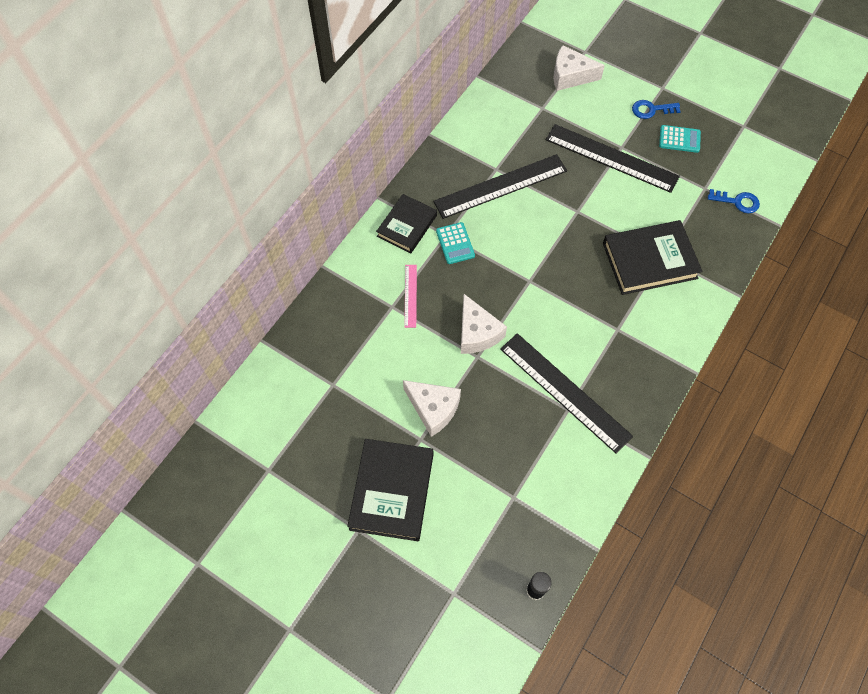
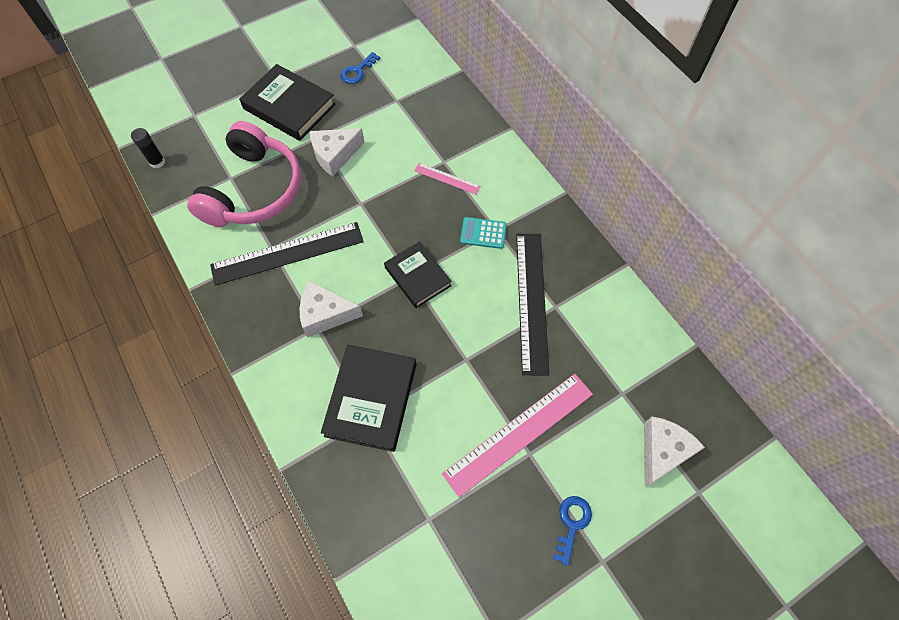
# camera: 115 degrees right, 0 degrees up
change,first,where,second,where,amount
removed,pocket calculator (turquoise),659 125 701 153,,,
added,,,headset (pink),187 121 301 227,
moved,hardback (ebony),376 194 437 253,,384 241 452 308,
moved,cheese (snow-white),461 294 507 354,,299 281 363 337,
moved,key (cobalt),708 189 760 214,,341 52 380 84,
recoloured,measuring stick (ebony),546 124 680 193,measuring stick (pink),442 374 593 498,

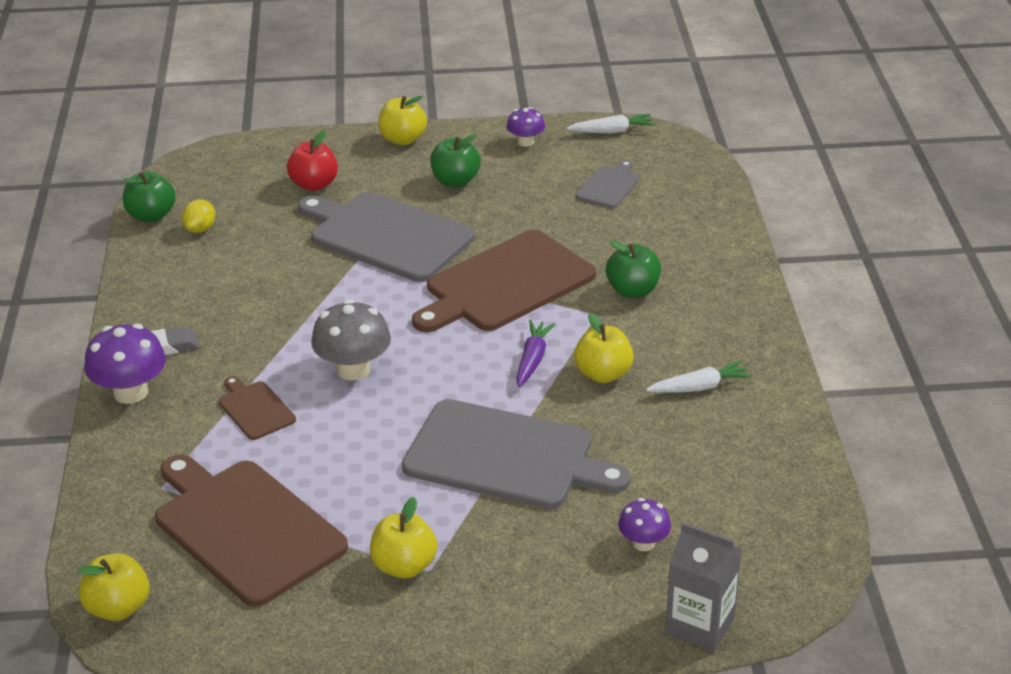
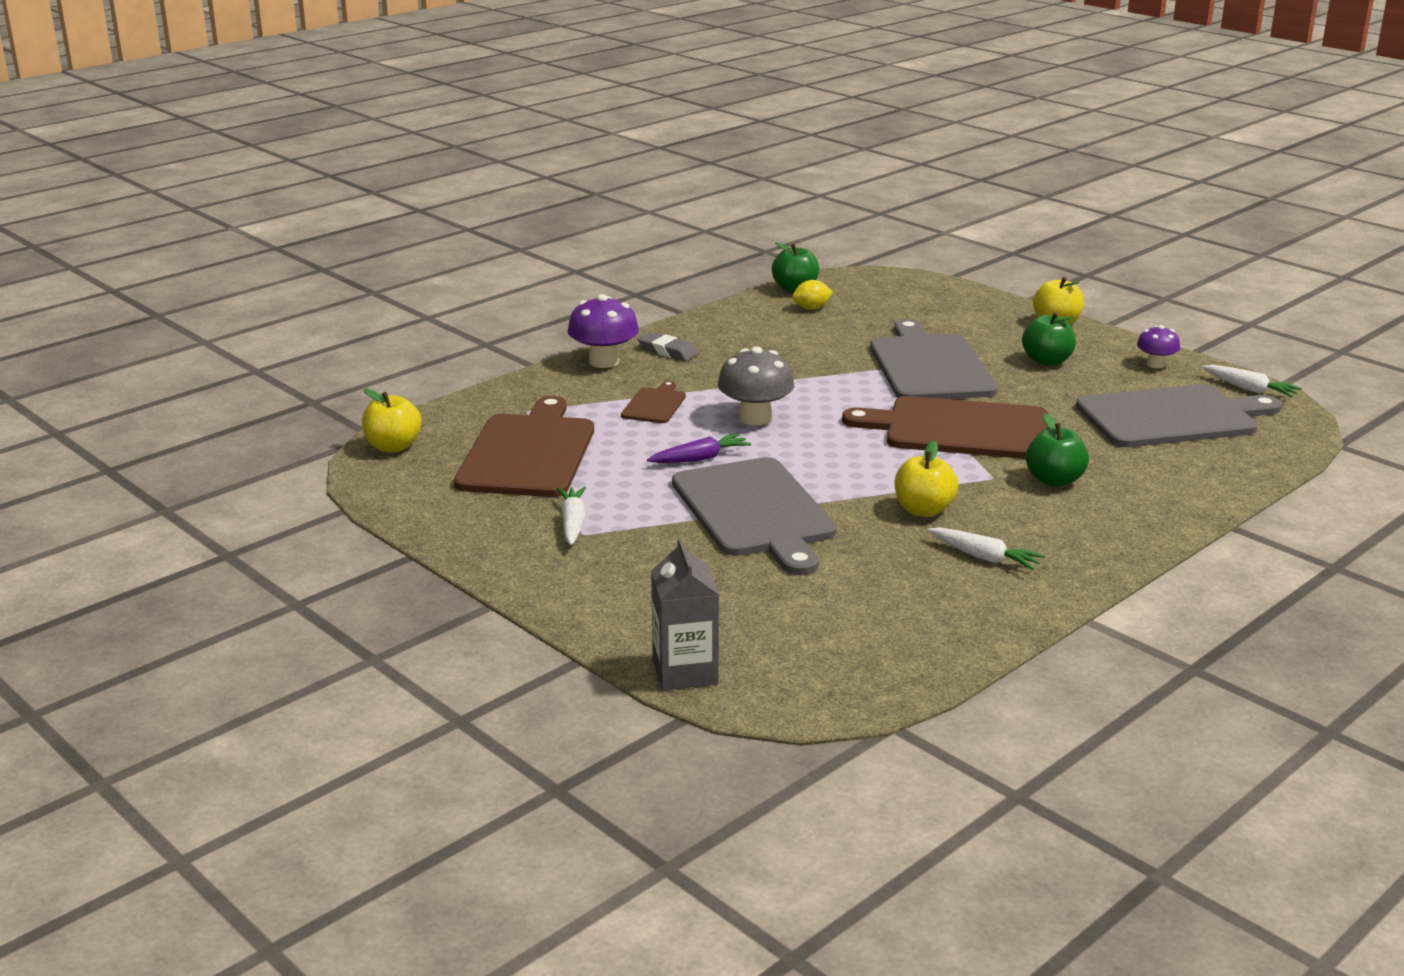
# camera: 50 degrees right, 10 degrees down
change,first,where,second,where,amount
removed,apple (crimson),287 130 338 191,,,
removed,fungus (violet),618 498 671 551,,,
moved,toy carrot (violet),516 320 555 387,,647 433 751 463,
replaced,apple (golden),370 497 437 579,toy carrot (snow-white),557 487 586 545,
resized,bread board (ash-grey),576 160 639 208,,1076 384 1282 447,x2.15

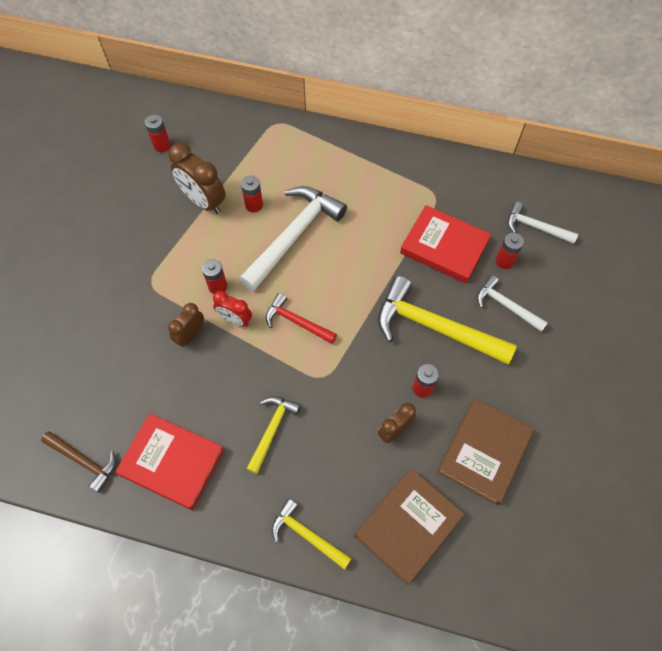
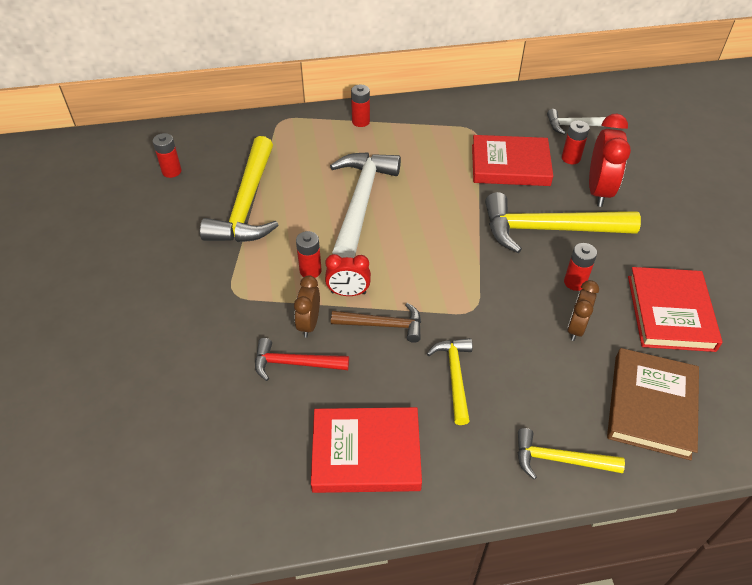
# camera: 25 degrees left, 15 degrees down
change,first,where,second,where,amount
moved,carpenter's hammer (brown),41 431 116 493,,331 303 421 343,
moved,AA battery (crimson),241 175 263 213,,351 85 370 127,
moved,carpenter's hammer (crimson),266 293 337 344,,255 338 349 381,
replaced,alarm clock (brown),169 143 225 214,carpenter's hammer (golden),200 136 279 242,
replaced,carpenter's hammer (snow-white),477 275 548 332,alarm clock (crimson),589 114 631 207,
recoloured,hardback (brown),437 398 534 505,hardback (crimson),628 267 723 352,

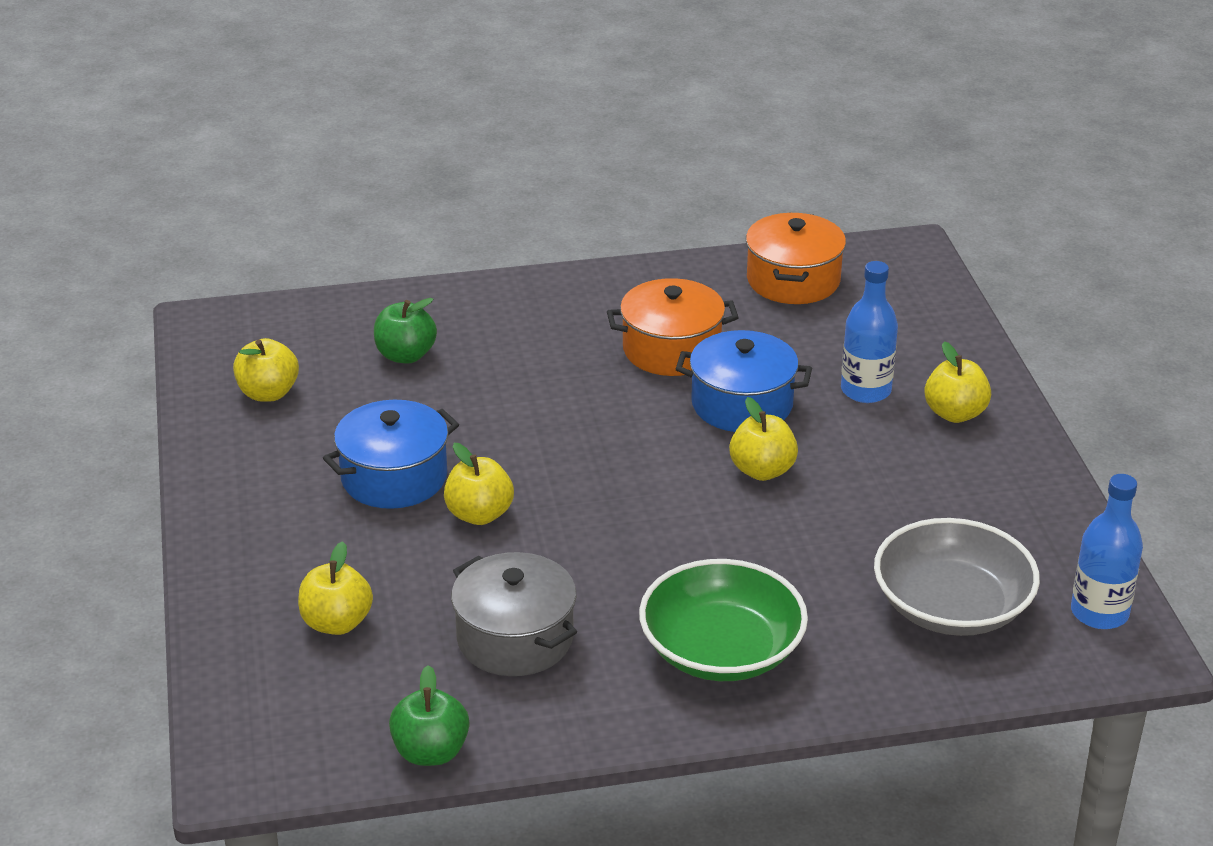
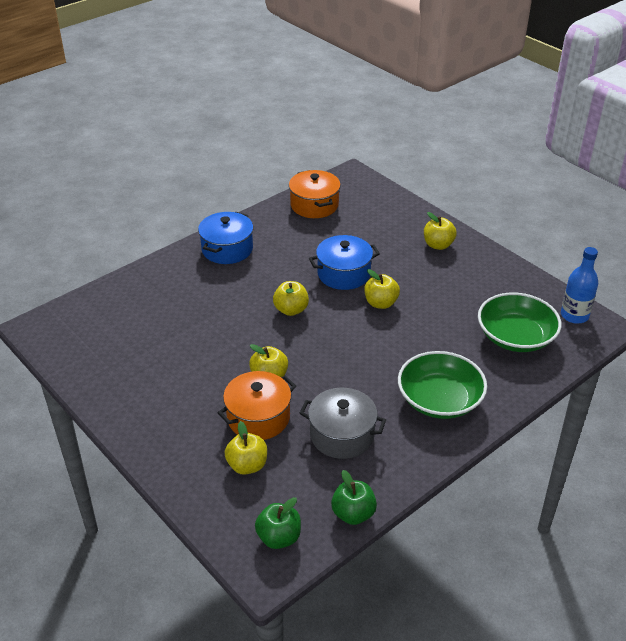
# camera: 30 degrees left, 5 degrees up
change,first,where,second,where,amount
removed,drink bottle (cobalt),841 261 898 403,,,
moved,apple (golden),233 338 299 402,,273 281 309 316,
moved,pot (cobalt),323 400 459 509,,198 212 253 264,
moved,apple (green),374 298 437 364,,255 497 301 549,
moved,pot (bright orange),607 278 739 376,,218 371 296 440,
recoloured,deep dish (ash-grey),874 518 1040 636,deep dish (green),478 293 561 352,

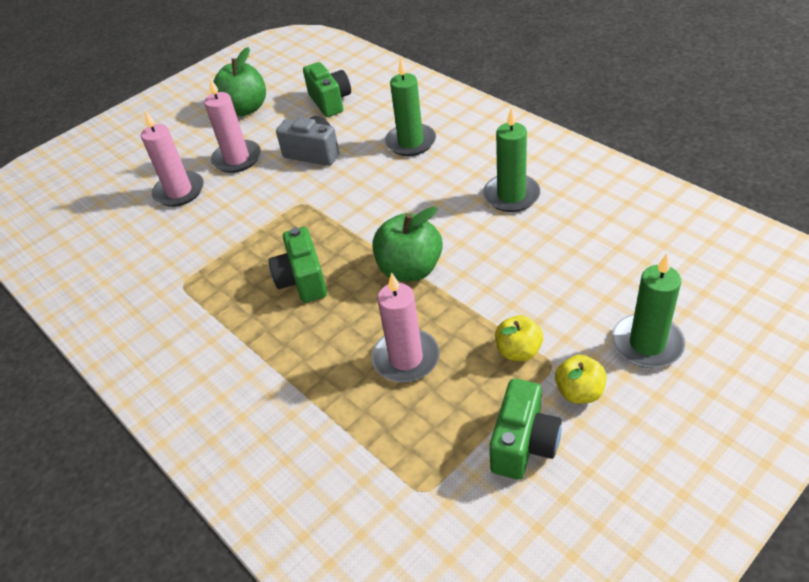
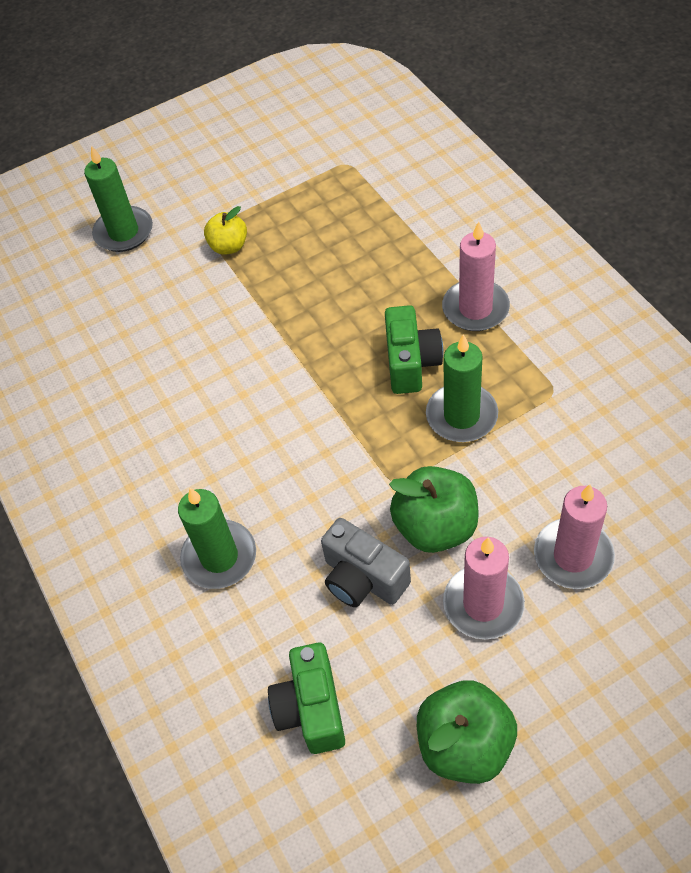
# camera: 165 degrees left, 10 degrees up
change,first,where,second,where,amount
removed,compact camera (green),489 379 562 480,,,
removed,apple (golden),555 355 606 404,,,
moved,apple (green),372 206 443 281,,389 466 479 553,
moved,pillar candle (pink),372 272 440 383,,442 221 510 331,
moved,pillar candle (green),483 107 540 212,,426 334 498 442,

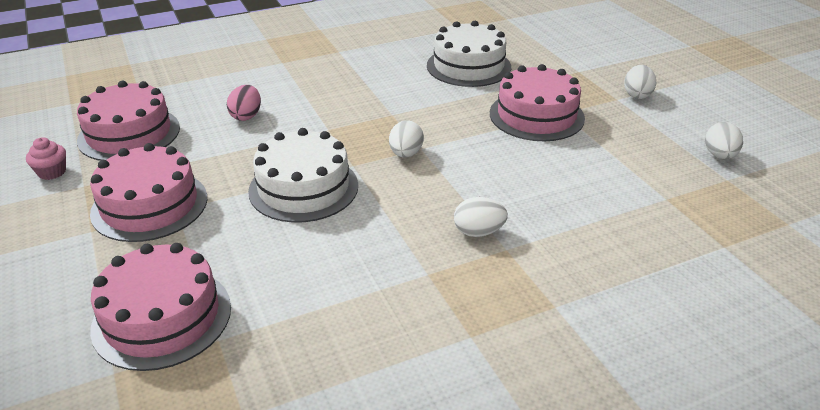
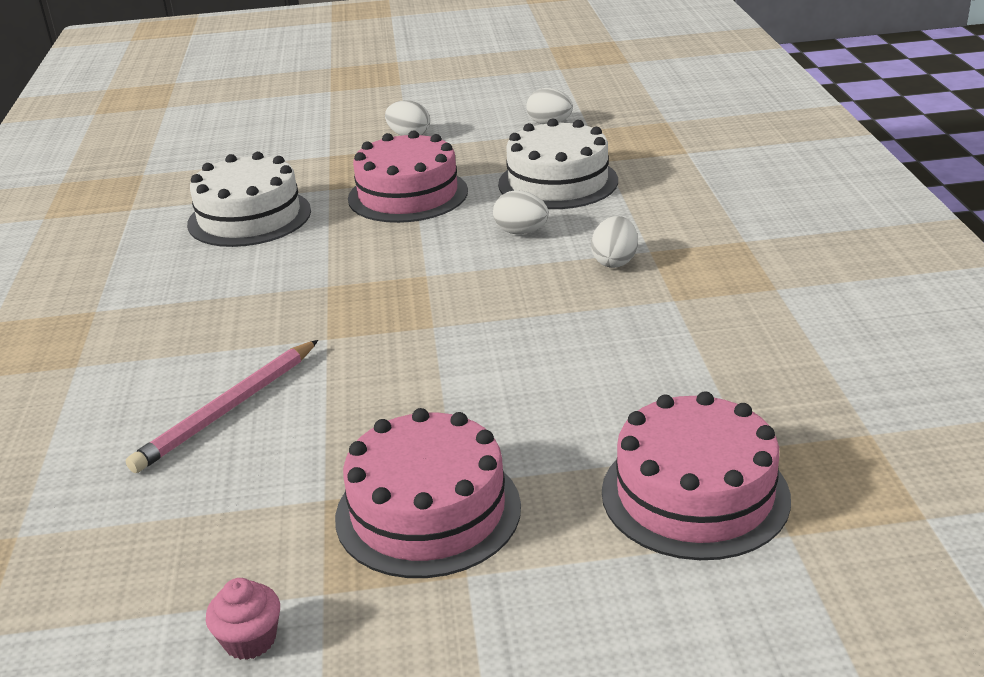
# camera: 70 degrees left, 5 degrees down
change,first,where,second,where,amount
removed,gateau (pink),77 81 180 161,,,
moved,gateau (snow-white),248 128 358 223,,498 119 618 209,
moved,toy egg (snow-white),389 120 424 158,,493 190 549 234,
replaced,toy egg (pink),227 85 261 121,lead pencil (pink),126 340 318 473,

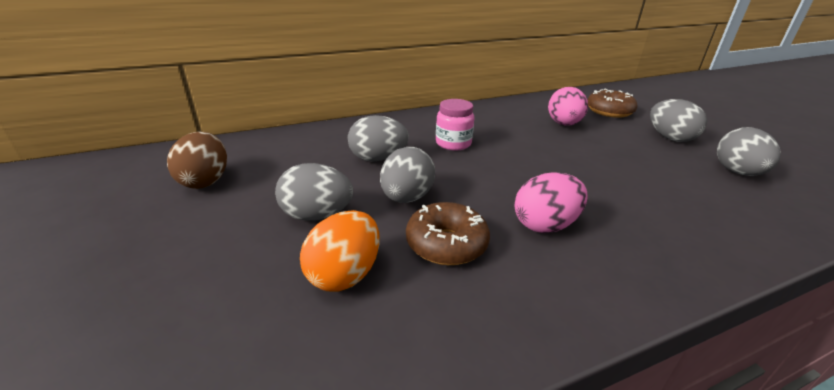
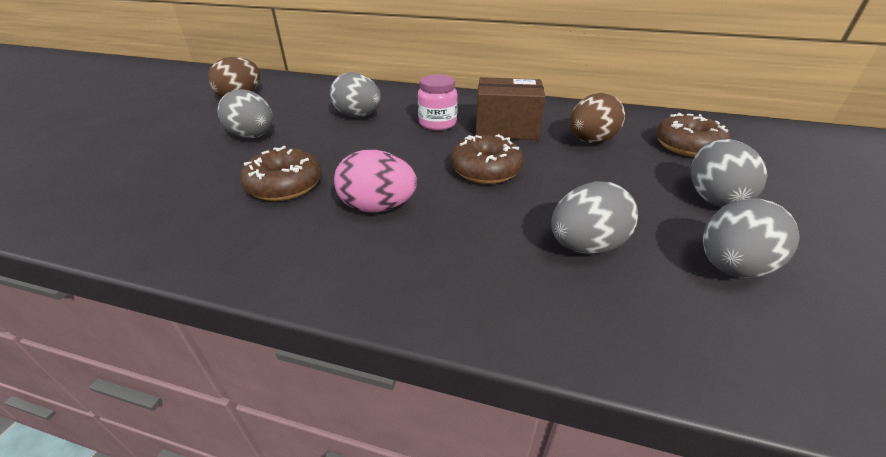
# camera: 40 degrees right, 5 degrees up
change,first,where,second,where,amount
removed,toy egg (bright orange),300 210 380 291,,,
added,,,glazed donut (brown),451 134 524 184,
added,,,box (brown),476 77 546 140,
moved,toy egg (ash-grey),380 147 435 203,,551 181 638 254,
recoloured,toy egg (pink),548 87 588 126,toy egg (brown),569 93 625 143,

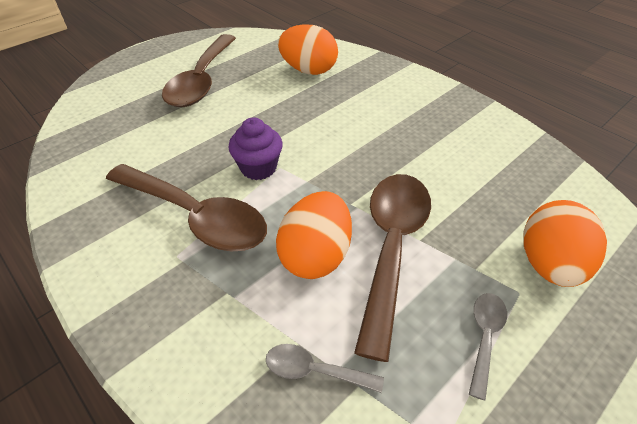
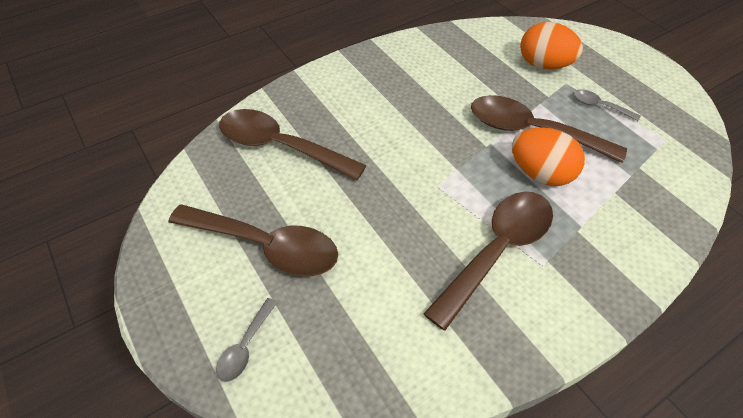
# camera: 80 degrees left, 5 degrees up
change,first,where,second,where,amount
removed,fairy cake (violet),228 117 283 180,,,
moved,tablespoon (ash-grey),266 344 384 393,,216 298 278 382,
replaced,toy egg (bright orange),278 24 338 75,tablespoon (brown),219 109 366 180,

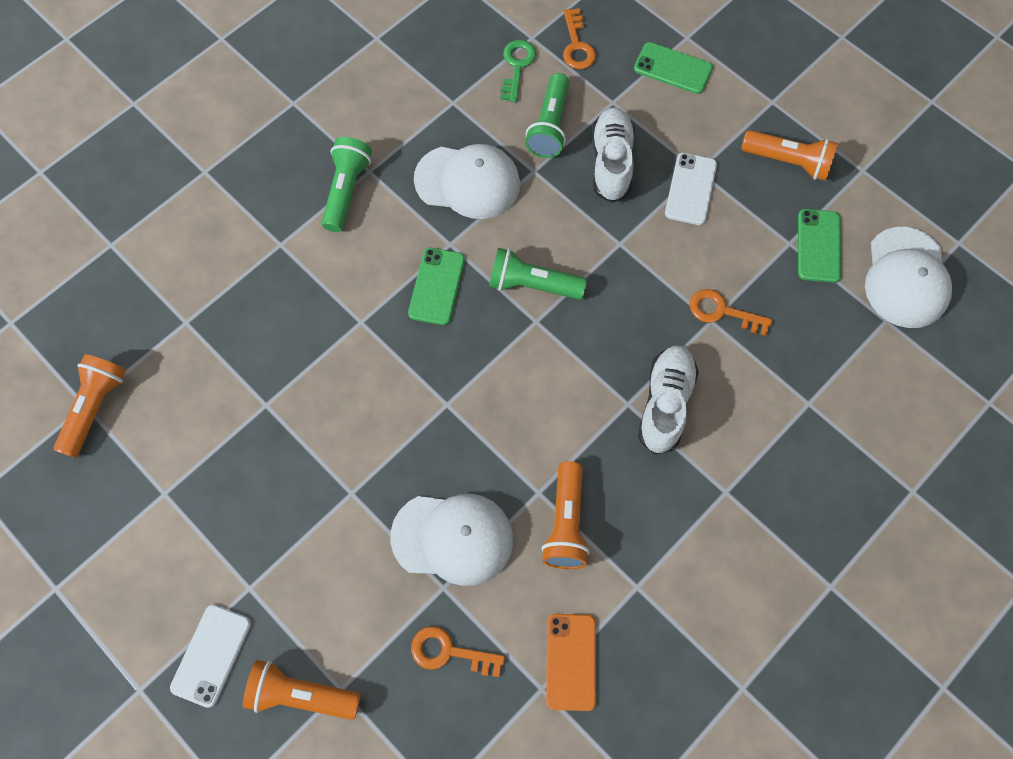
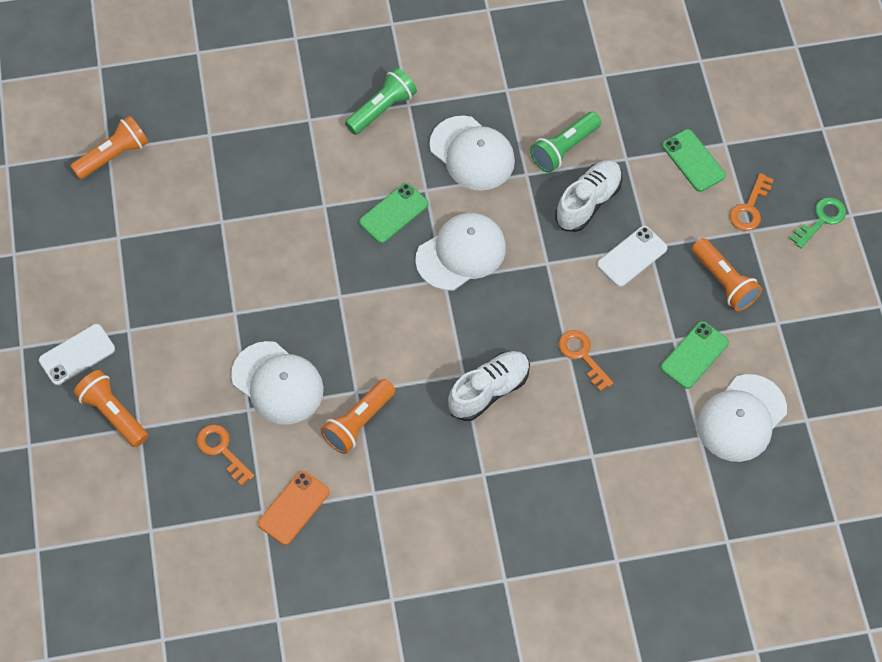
# camera: 35 degrees right, 5 degrees down
change,first,where,second,where,amount
moved,key (green),500 40 536 102,,790 197 846 248,
moved,key (bright orange),563 8 596 69,,730 173 774 231,
replaced,flashlight (green),489 248 587 300,peaked cap (snow-white),415 213 506 290,

